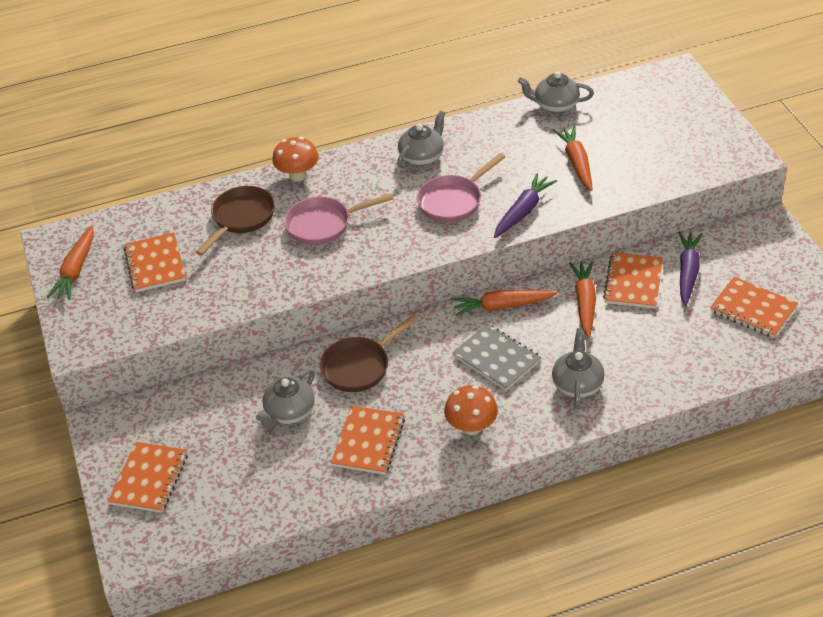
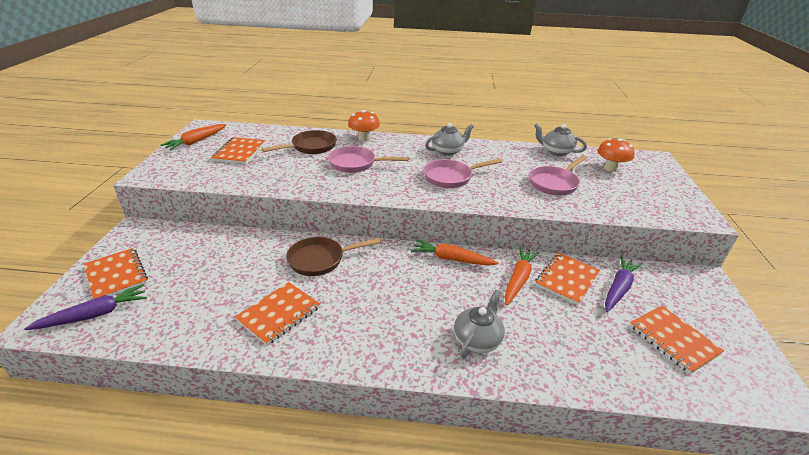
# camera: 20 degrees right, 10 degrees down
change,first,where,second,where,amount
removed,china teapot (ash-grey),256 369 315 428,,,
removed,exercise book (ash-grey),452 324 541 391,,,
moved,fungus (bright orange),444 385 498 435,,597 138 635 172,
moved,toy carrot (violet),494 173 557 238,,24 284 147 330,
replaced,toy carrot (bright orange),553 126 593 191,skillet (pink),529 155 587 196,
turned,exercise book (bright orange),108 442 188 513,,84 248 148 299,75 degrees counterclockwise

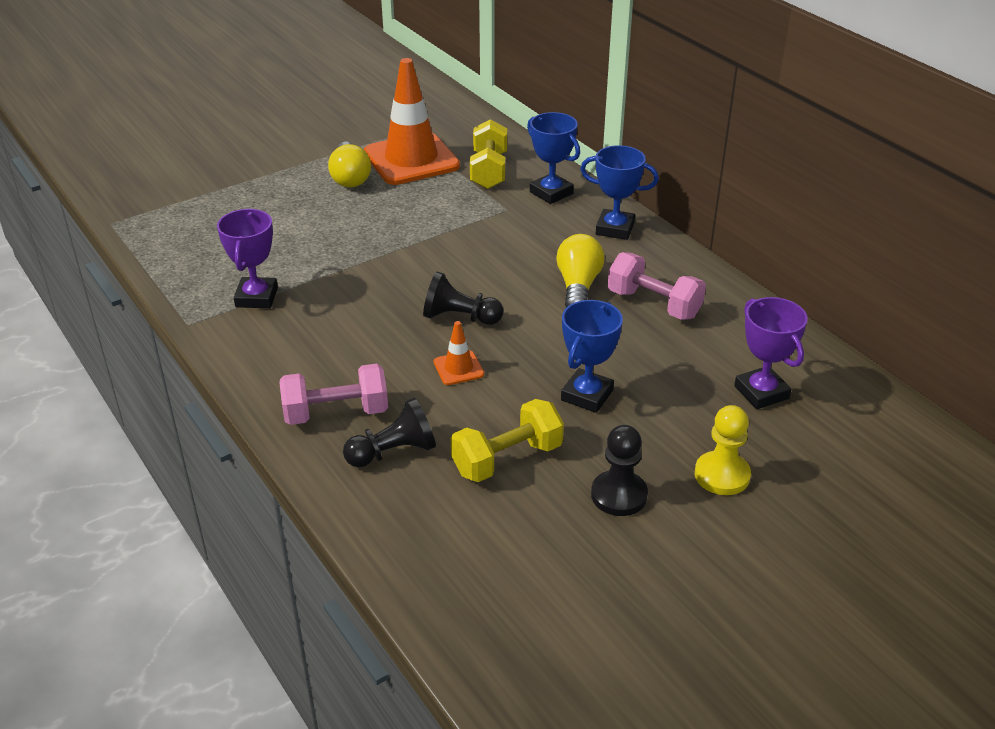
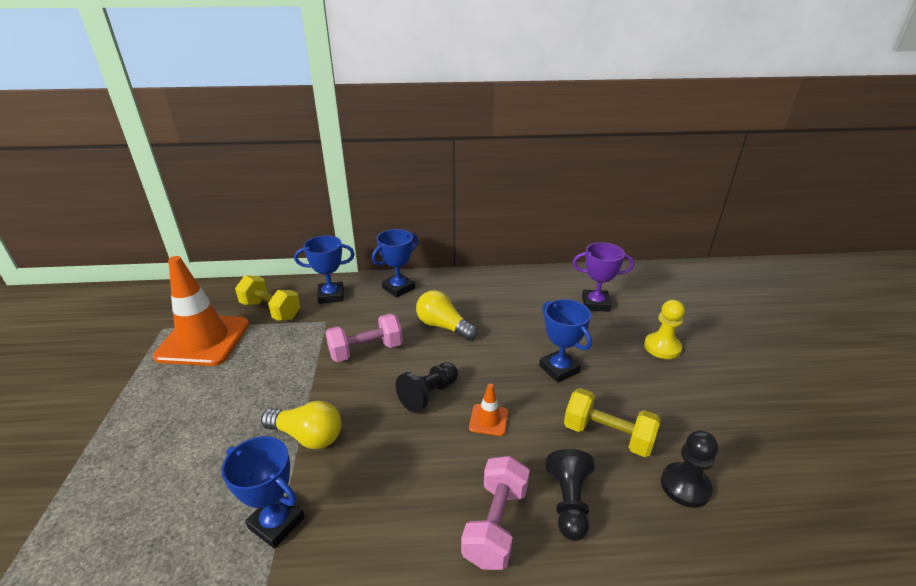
# camera: 60 degrees left, 5 degrees down
change,first,where,second,where,amount
moved,bulb (golden),328 142 371 187,,261 401 341 449,
moved,chess pawn (ebony),591 425 648 516,,661 431 718 508,
moved,dumbbell (pink),608 252 706 320,,325 314 403 362,
recoloured,trophy (violet),217 209 278 308,trophy (cobalt),221 436 305 549,
turned,dumbbell (golden),451 399 564 482,,564 388 661 457,60 degrees counterclockwise

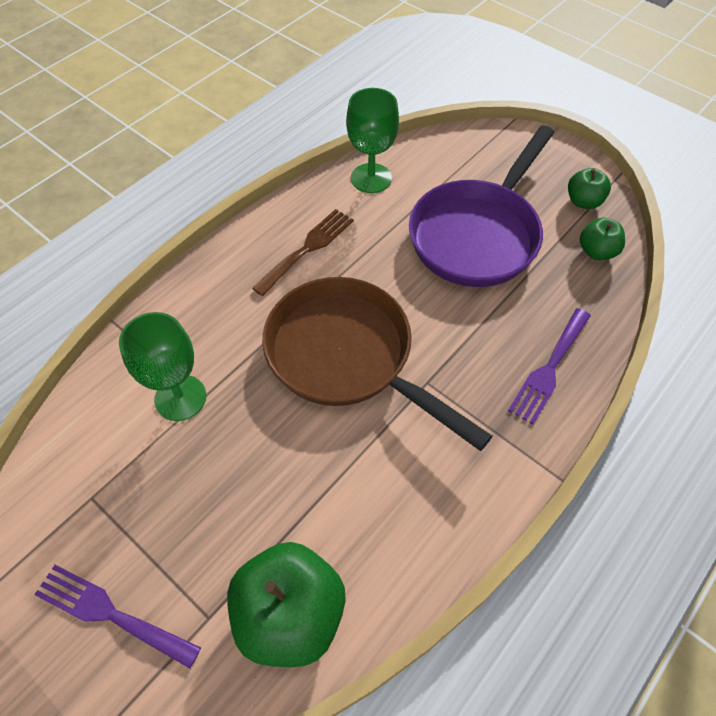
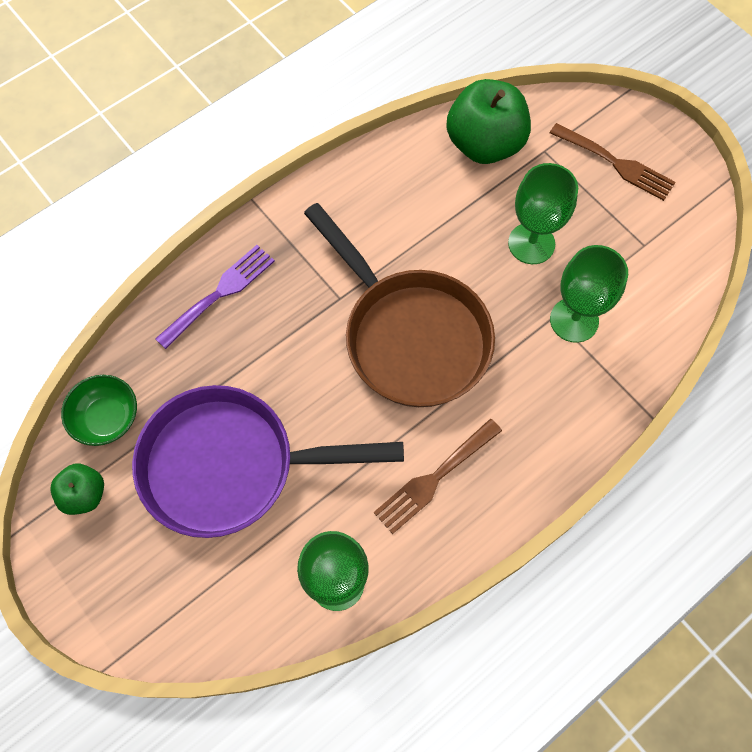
# camera: 170 degrees left, 10 degrees up
change,first,where,second,where,amount
added,,,goblet (green),508 163 578 264,
replaced,apple (green),580 218 625 260,deep dish (green),61 375 137 446,
recoloured,dinner fork (violet),34 565 201 669,dinner fork (brown),550 123 676 201,
turned,skillet (violet),409 125 554 287,,132 385 404 538,135 degrees counterclockwise

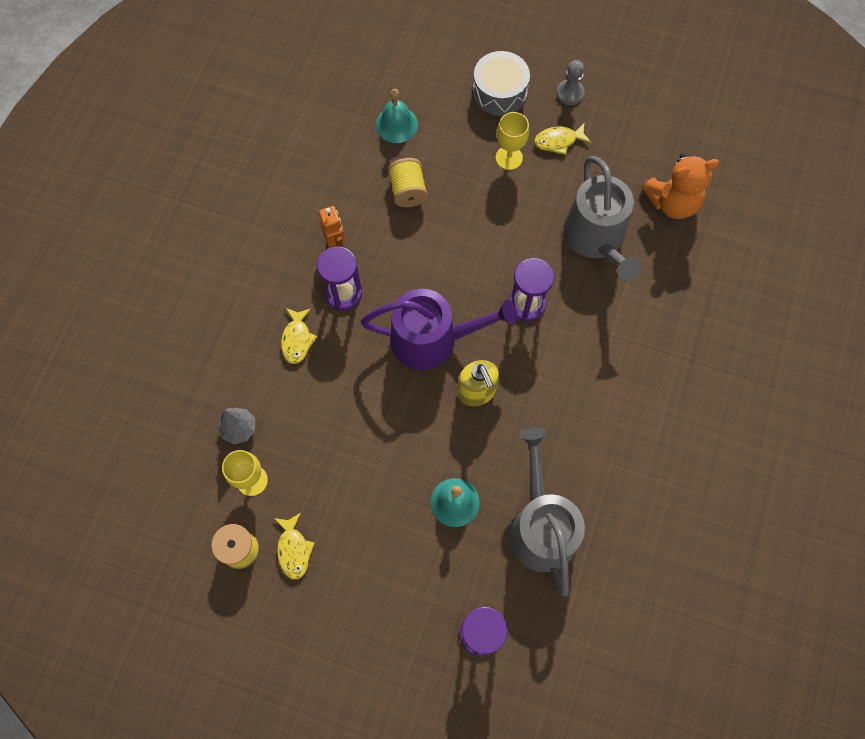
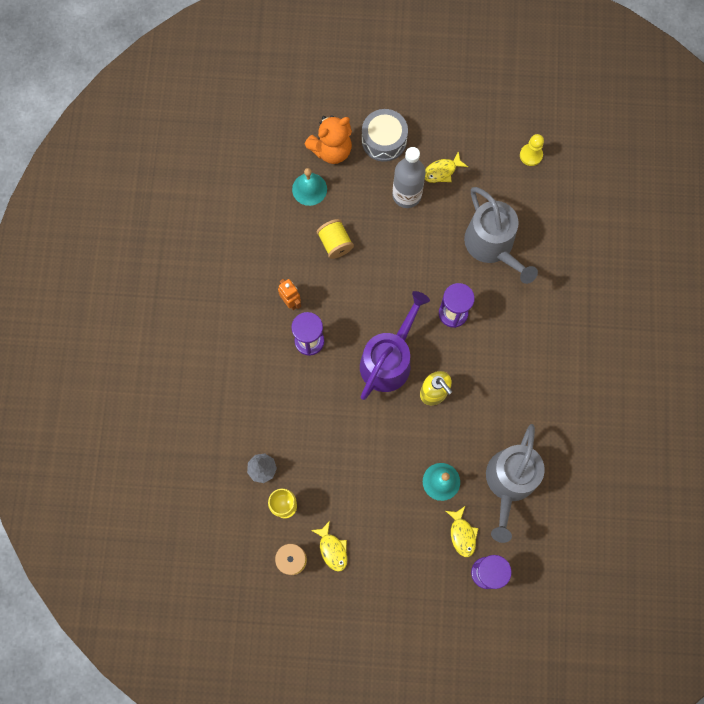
# camera: 15 degrees left, 5 degrees up
change,first,where,second,where,amount
removed,chess pawn (ash-grey),556 60 584 105,,,
added,,,chess pawn (golden),520 134 544 166,
moved,fish figure (golden),281 308 317 364,,446 506 479 557,
moved,stuffed bear (bright orange),642 154 719 219,,304 115 352 164,
replaced,goblet (golden),496 112 529 170,drink bottle (ash-grey),392 147 426 208,
turned,watering pot (violet),361 288 517 370,,360 291 430 400,45 degrees counterclockwise
turned,watering pot (ash-grey),509 428 585 597,,486 424 545 543,135 degrees counterclockwise

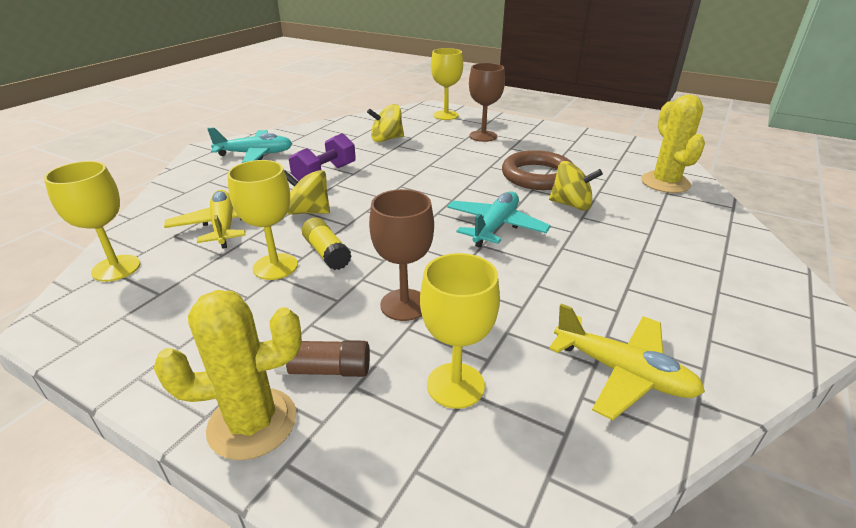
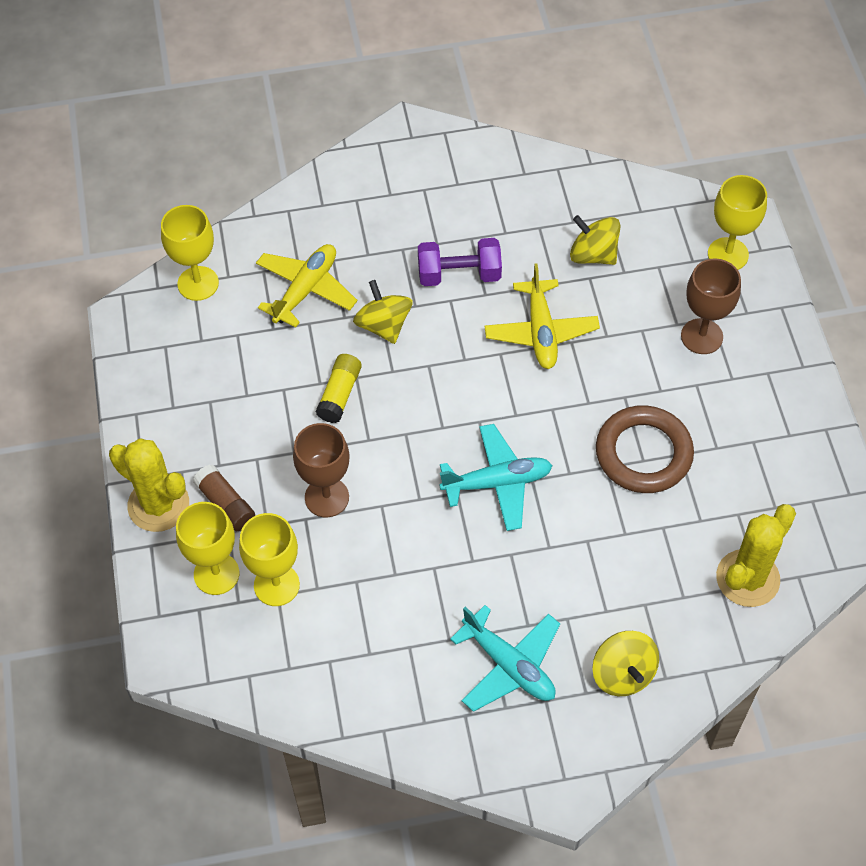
# camera: 50 degrees right, 25 degrees up
change,first,where,second,where,amount
moved,toy plane (turquoise),207 128 292 163,,450 605 560 712,
moved,goblet (golden),227 160 298 280,,176 502 239 595,
moved,spinning top (golden),549 161 603 211,,593 631 659 696,
moved,toy plane (golden),549 303 705 420,,484 263 600 369,

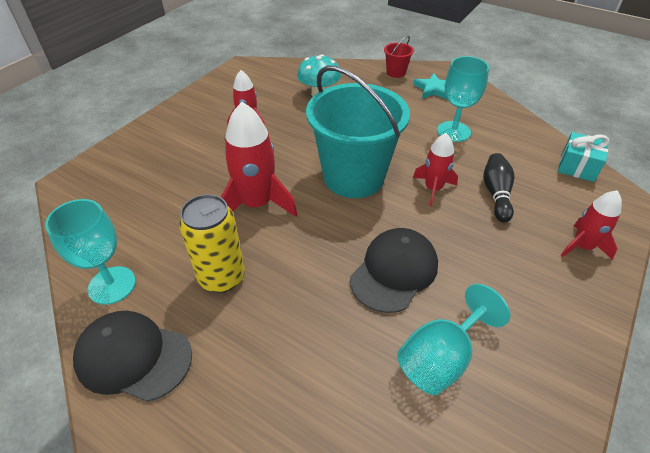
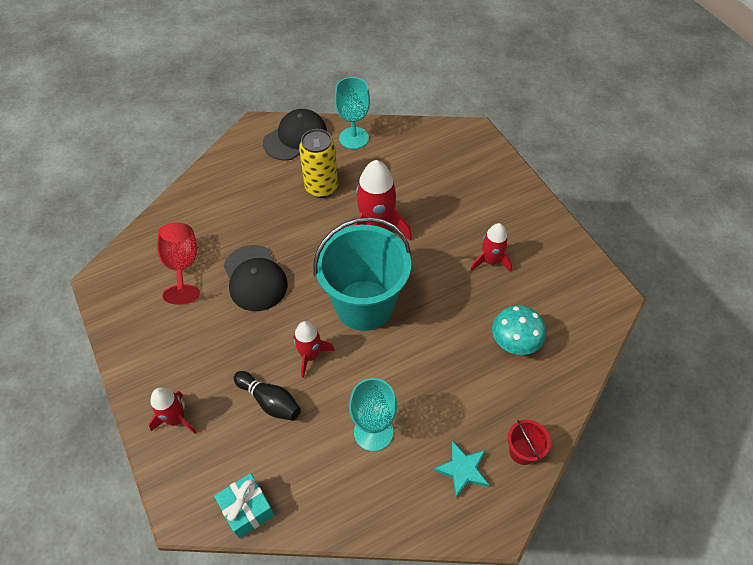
# camera: 120 degrees right, 10 degrees up
change,first,where,second,where,amount
recoloured,goblet (turquoise),397 284 510 395,goblet (crimson),157 222 200 305,

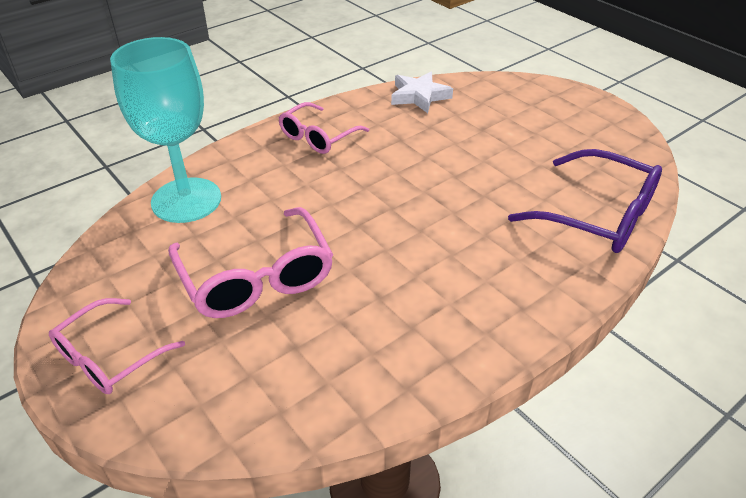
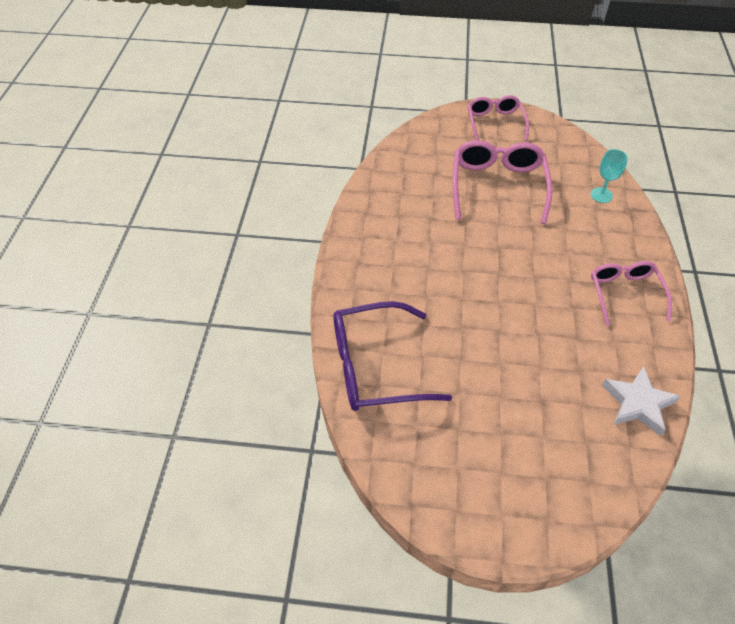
# camera: 135 degrees right, 10 degrees up
change,first,where,second,where,amount
turned,eyeglasses (pink),168 207 333 318,,452 140 553 224,75 degrees clockwise
resized,goblet (turquoise),110 37 221 223,,591 149 628 203,x0.42

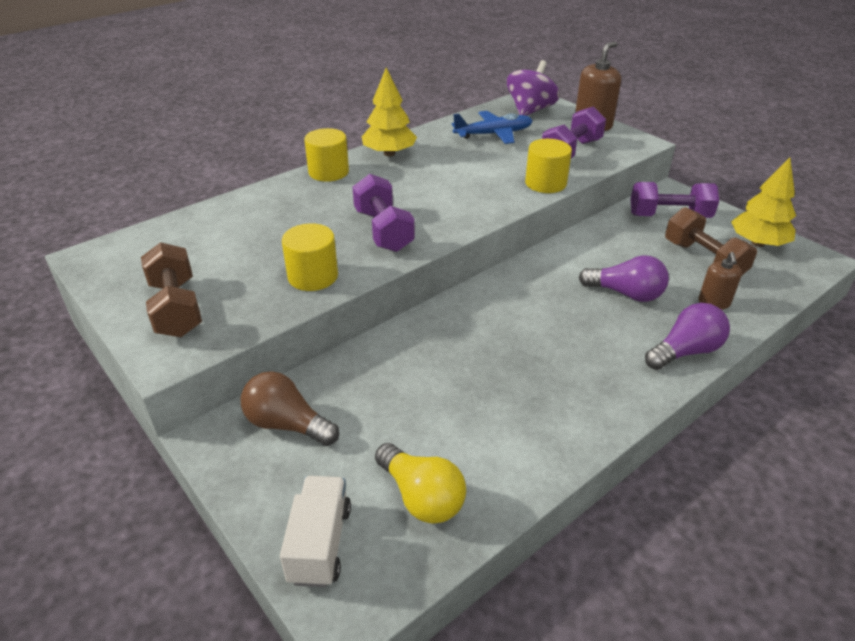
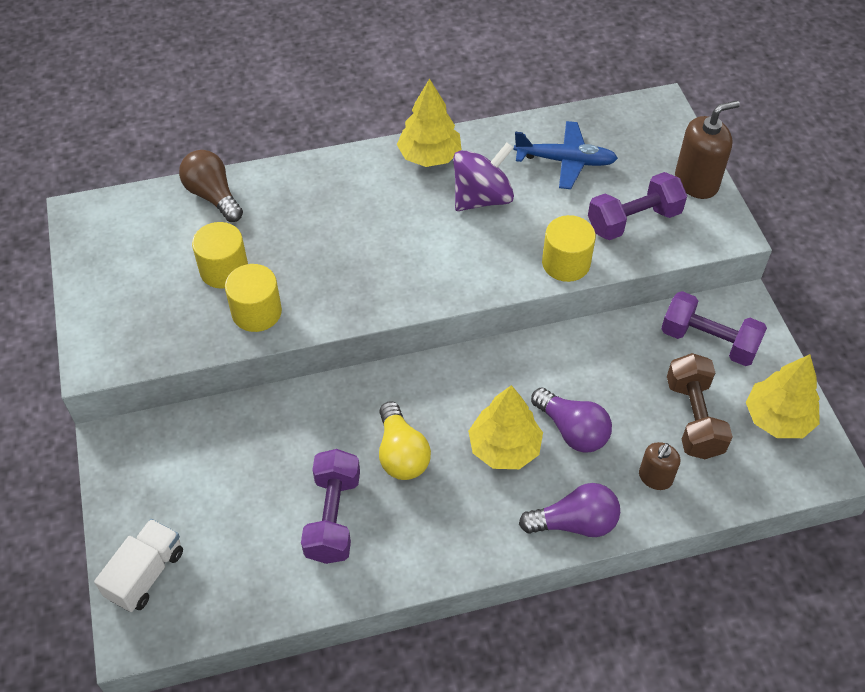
# camera: 25 degrees right, 15 degrees up
change,first,where,second,where,amount
removed,dumbbell (brown),141 242 202 337,,,
added,,,tree (golden),468 385 543 469,
moved,bulb (brown),241 371 339 446,,179 150 243 222,
moved,cylinder shape (golden),304 128 349 182,,192 222 248 289,
moved,dumbbell (violet),352 174 415 252,,301 449 360 564,
moved,bulb (golden),375 443 466 524,,379 401 431 480,
moved,spinning top (violet),507 60 560 116,,453 143 514 211,

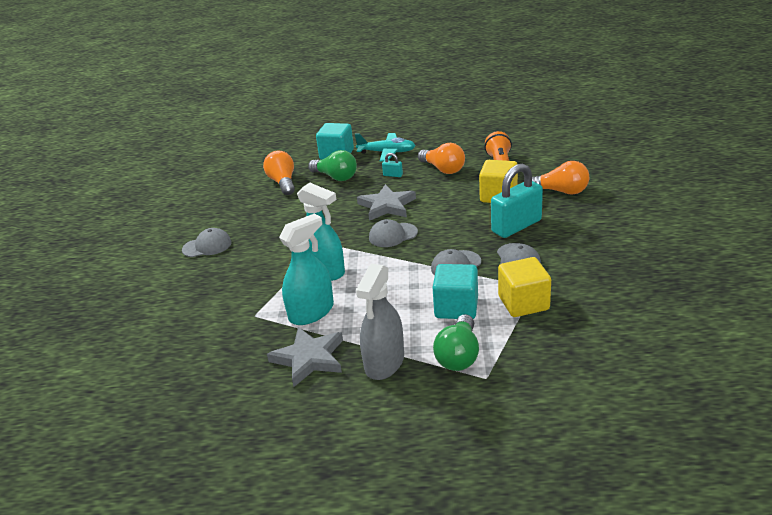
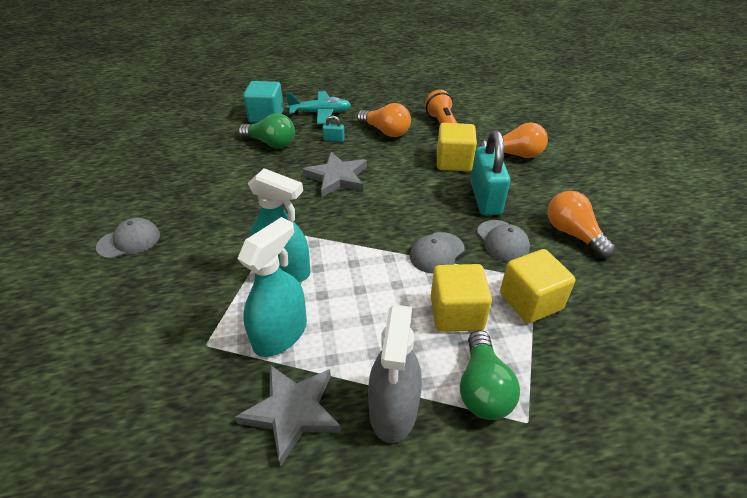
# camera: 15 degrees left, 10 degrees up
change,first,where,second,where,amount
removed,peaked cap (ash-grey),369 219 418 247,,,
moved,bulb (bright orange),263 151 295 195,,548 191 616 258,
recoloured,solid cube (turquoise),433 264 478 319,solid cube (golden),431 264 492 332,
turned,small lock (turquoise),491 164 543 238,,470 130 510 215,45 degrees counterclockwise

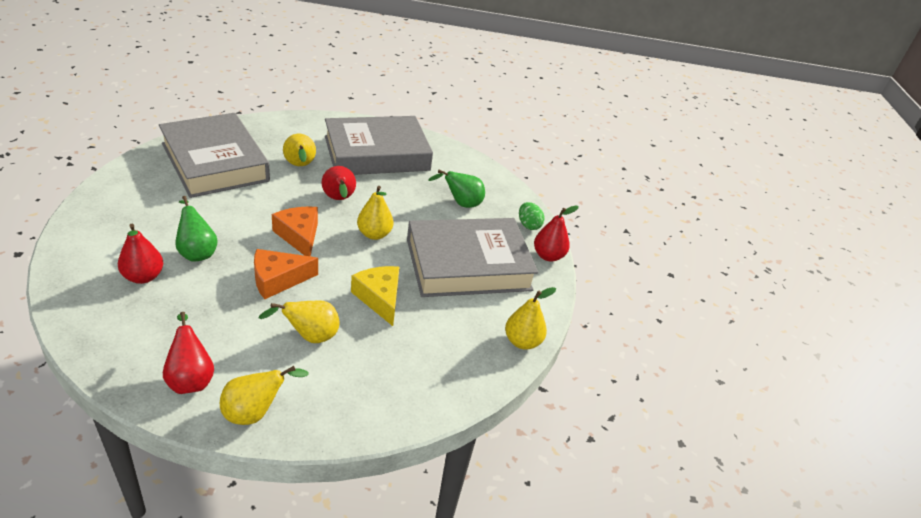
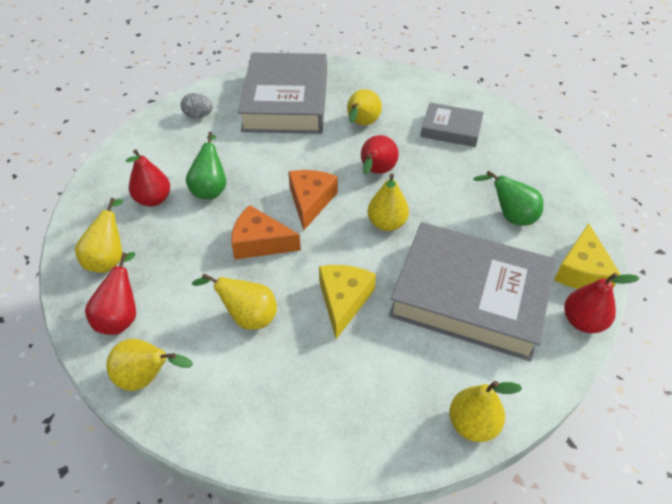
# camera: 40 degrees right, 10 degrees up
change,first,where,second,where,amount
added,,,pear fruit (golden),75 198 123 273,
added,,,toy egg (ash-grey),181 93 213 118,
replaced,toy egg (green),519 202 544 230,cheese (golden),554 223 621 289,
resized,hardback (ash-grey),325 116 433 175,,420 103 484 147,x0.51

